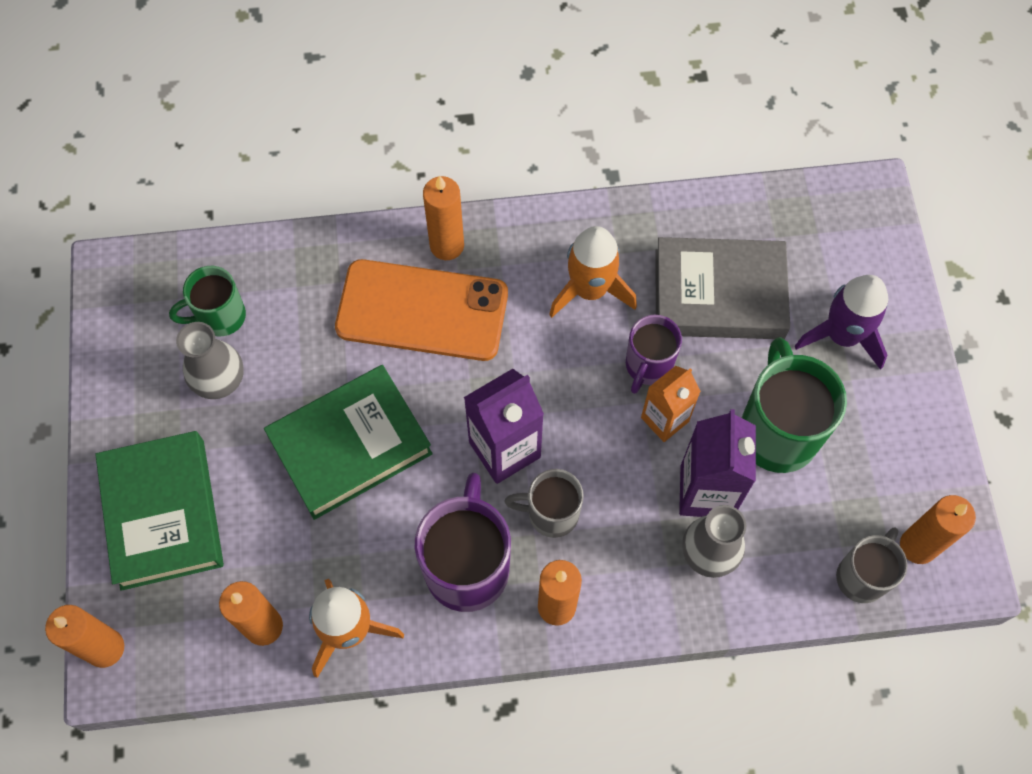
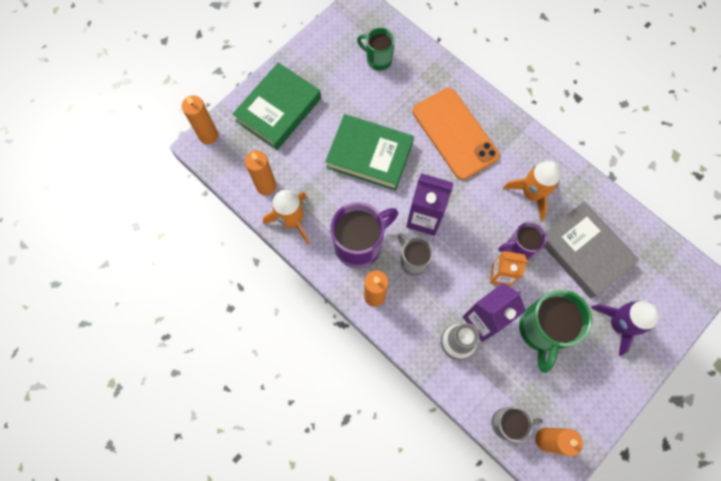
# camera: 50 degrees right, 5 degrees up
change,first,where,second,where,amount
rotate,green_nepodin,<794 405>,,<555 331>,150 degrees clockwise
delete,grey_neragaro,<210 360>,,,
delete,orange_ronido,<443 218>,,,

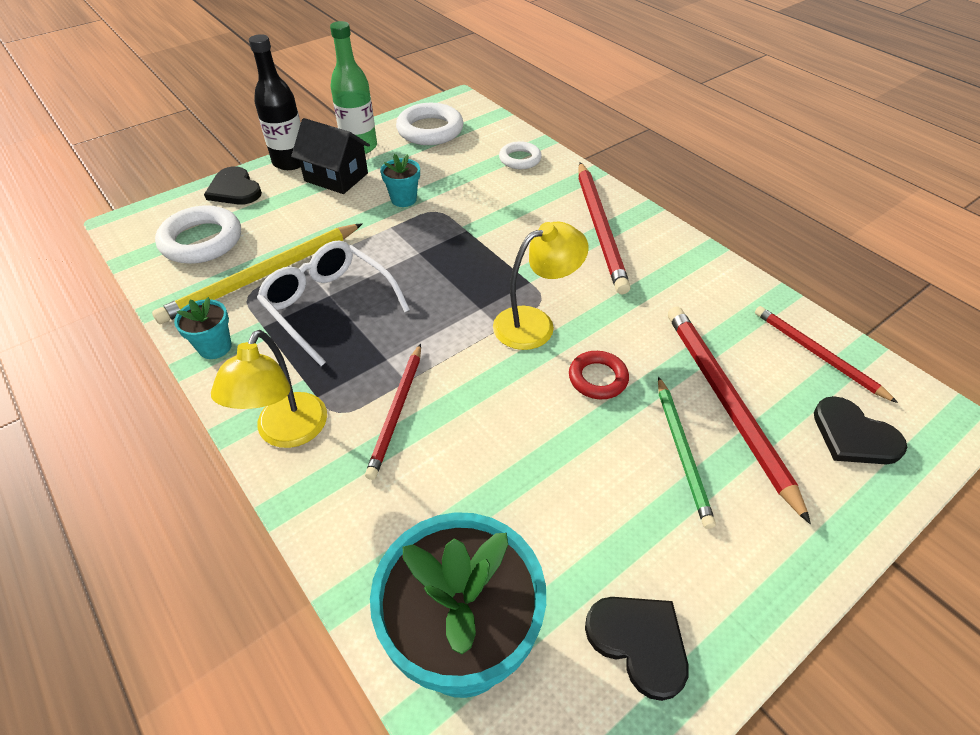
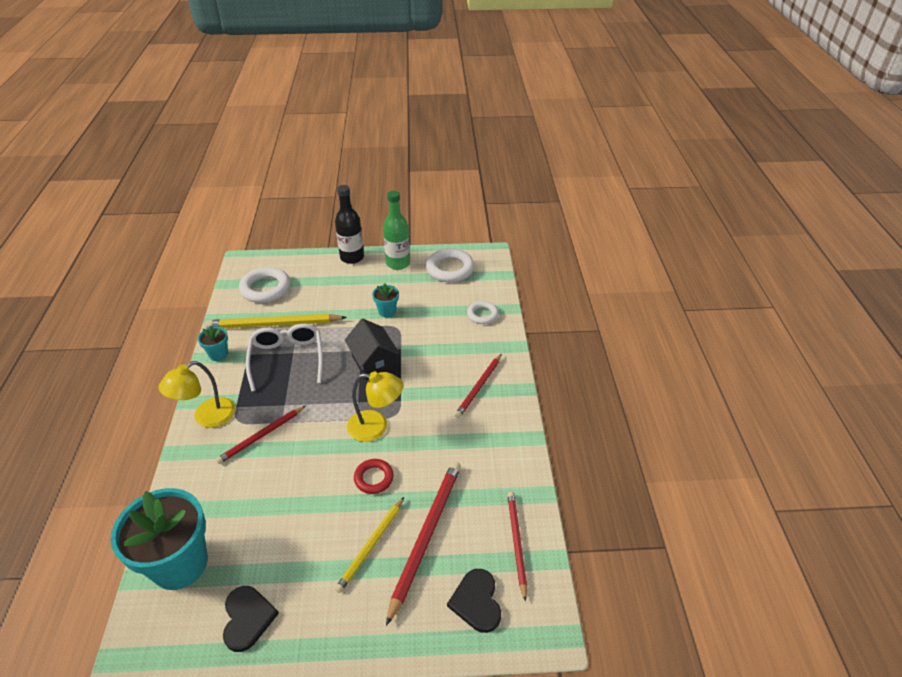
# camera: 35 degrees right, 5 degrees down
change,first,where,second,where,amount
recolor,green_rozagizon,<687 452>,yellow_rozagizon,<369 545>,
move,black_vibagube,<330 156>,,<372 349>,
resize,red_rozagizon,<604 228>,,<478 386>,x0.63
delete,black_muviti,<233 185>,,,

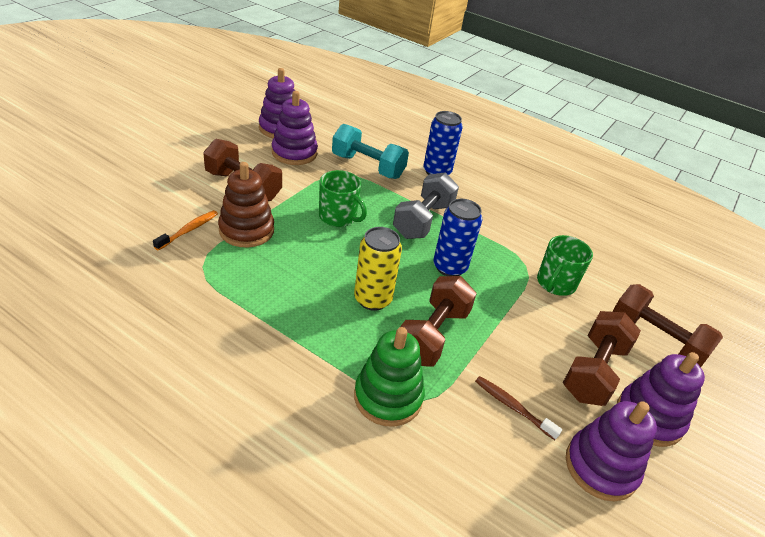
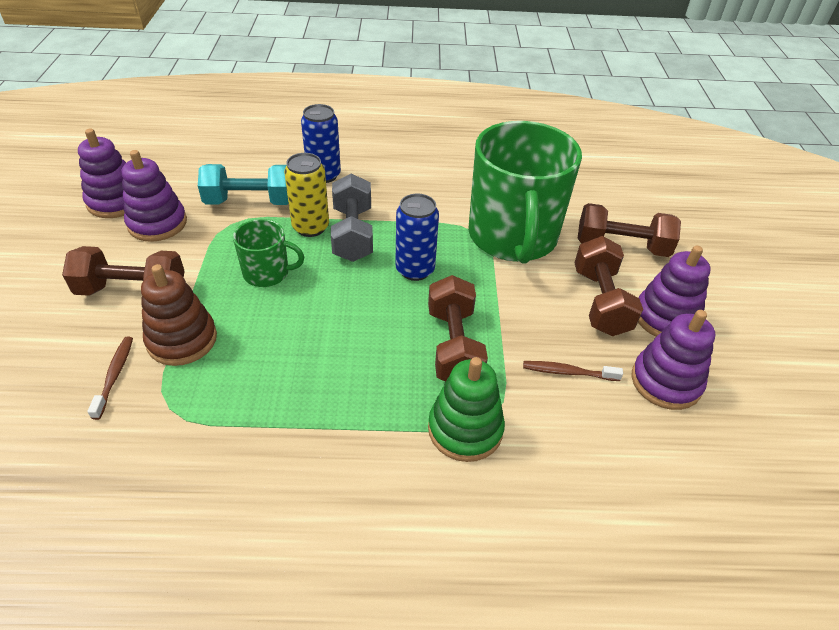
# camera: 30 degrees left, 5 degrees up
change,first,where,second,where,amount
recolor,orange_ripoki,<185 230>,brown_ripoki,<110 378>,
move,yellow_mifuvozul,<378 269>,,<306 195>,
resize,green_nepodin,<565 265>,,<525 192>,x2.17

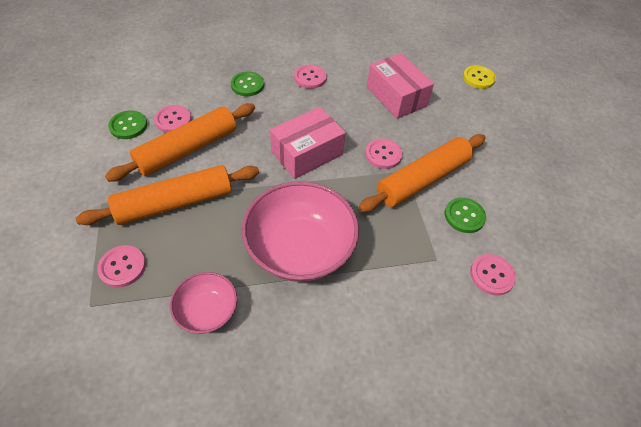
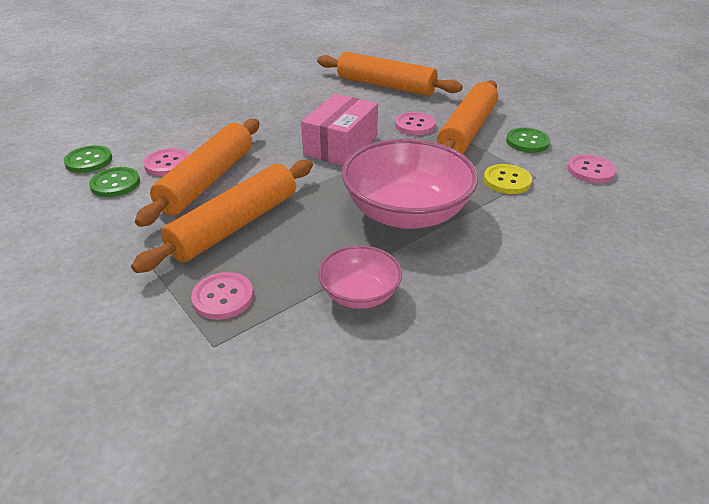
# camera: 25 degrees left, 15 degrees down
change,first,where,second,where,amount
move,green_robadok,<247 83>,,<88 159>,
replace,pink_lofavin,<400 86>,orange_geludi,<390 74>,
move,yellow_robadok,<479 77>,,<508 179>,
delete,pink_robadok,<310 77>,,,

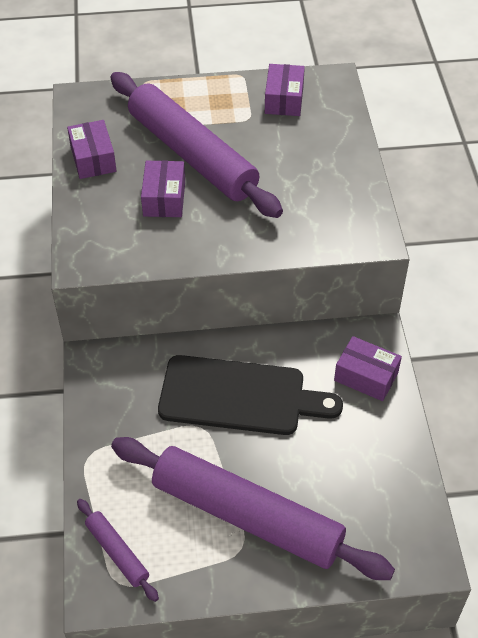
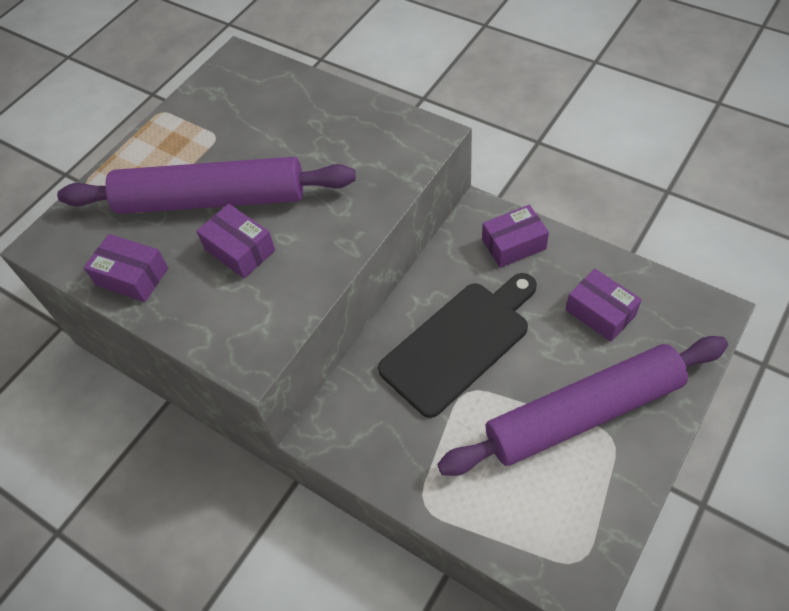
# camera: 45 degrees left, 5 degrees up
change,first,where,second,where,amount
move,purple_lofavin,<285 90>,,<604 305>,
delete,purple_geludi,<118 550>,,,

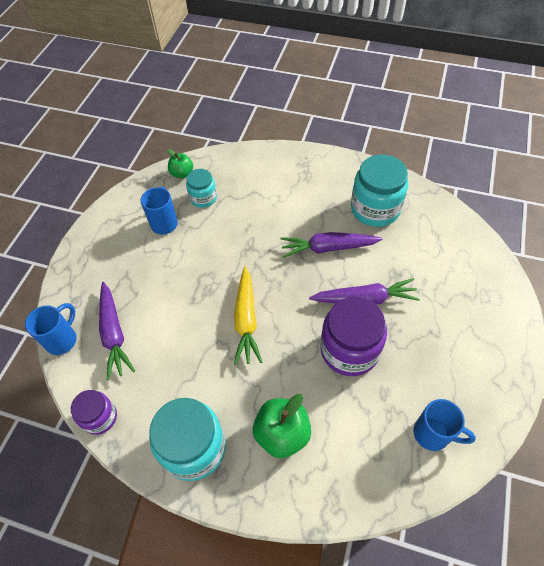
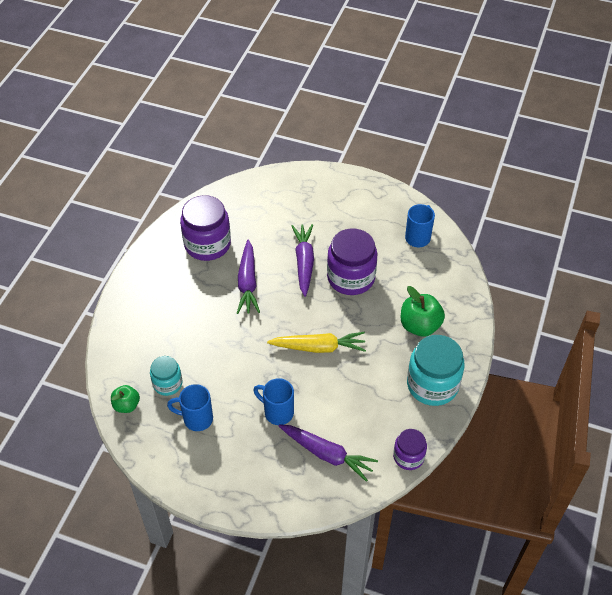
# camera: 90 degrees left, 5 degrees down
change,first,where,second,where,amount
recolor,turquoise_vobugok,<379 191>,purple_vobugok,<205 228>,
move,blue_nepodin,<51 329>,,<273 401>,
rotate,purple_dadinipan,<117 331>,,<328 453>,45 degrees clockwise

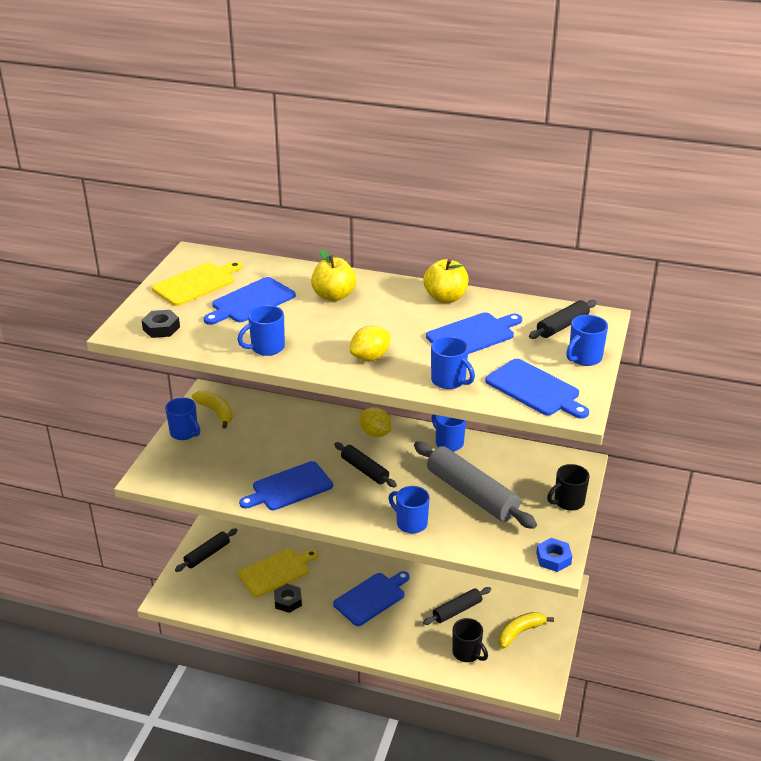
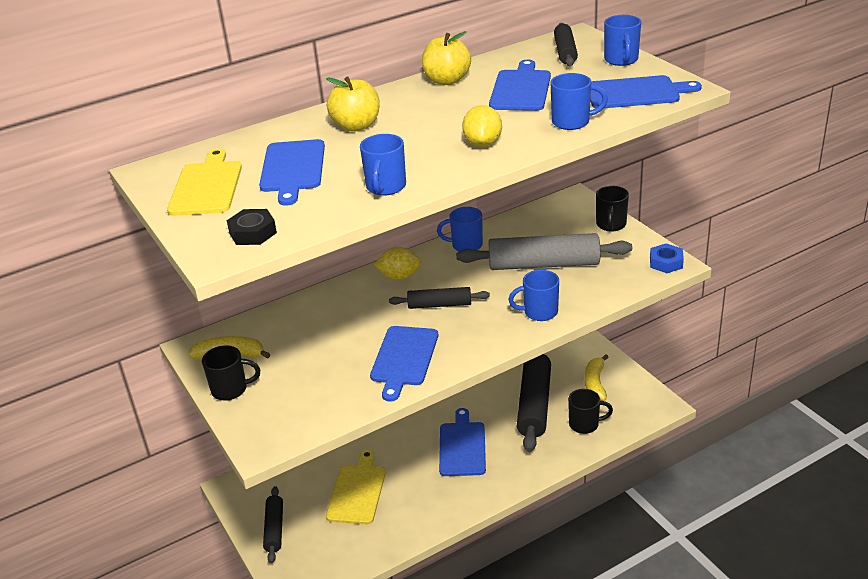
# camera: 45 degrees left, 0 degrees up
change,first,where,second,where,amount
recolor,blue_nepodin,<182 419>,black_nepodin,<231 373>,
resize,black_geludi,<457 606>,,<534 403>,x1.80
delete,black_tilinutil,<288 598>,,,

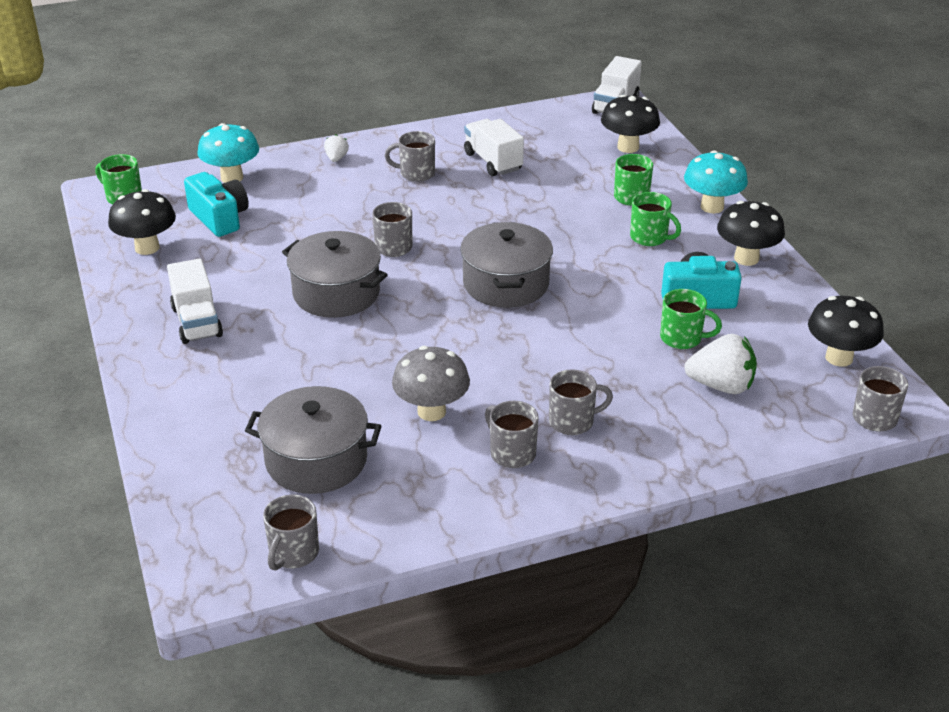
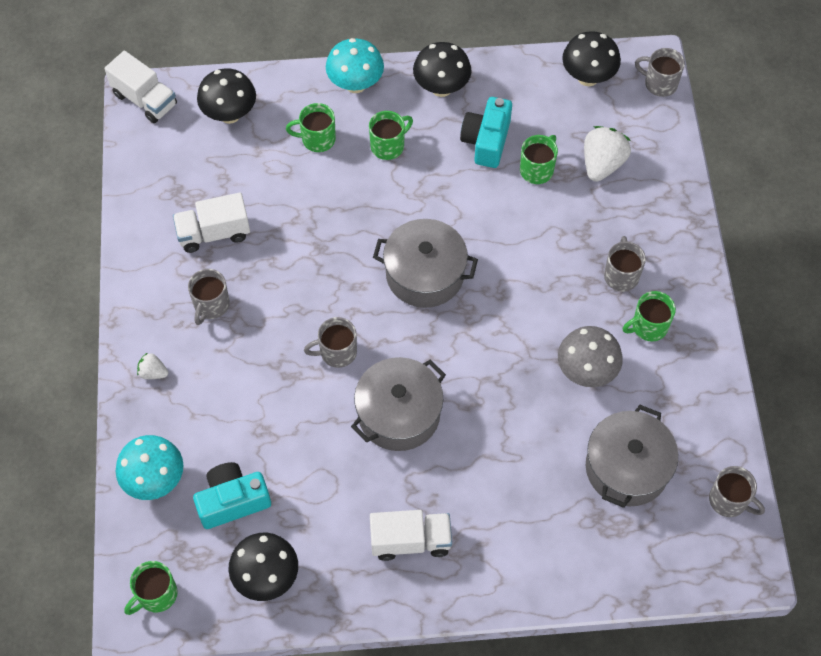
# camera: 75 degrees left, 25 degrees up
change,first,where,second,where,amount
recolor,grey_nepodin,<512 434>,green_nepodin,<649 316>,

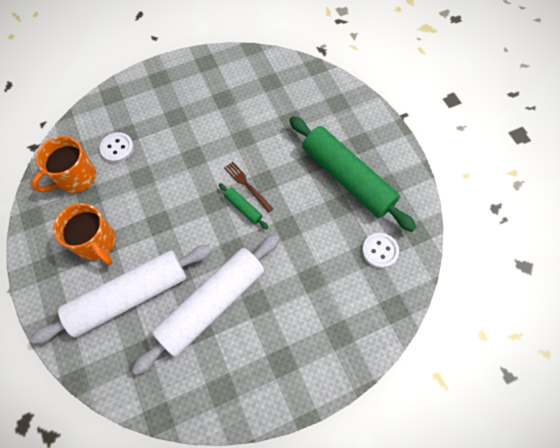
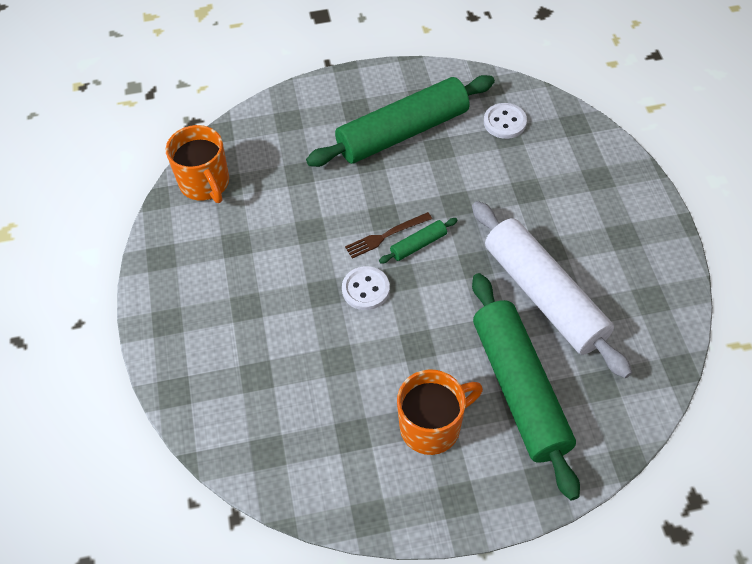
# camera: 75 degrees left, 10 degrees down
change,first,where,second,where,amount
move,orange_nepodin,<64 164>,,<197 164>,
move,white_robadok,<116 147>,,<366 288>,
recolor,white_geludi,<121 294>,green_geludi,<526 386>,

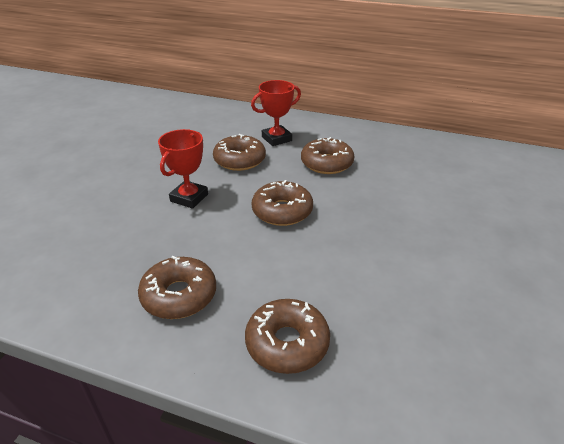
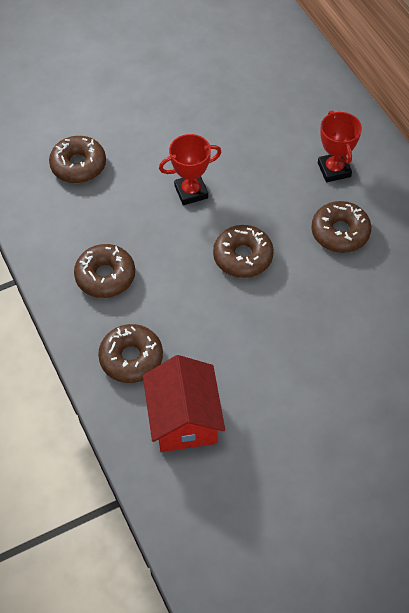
# camera: 45 degrees right, 20 degrees up
change,first,where,second,where,amount
move,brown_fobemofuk,<239 152>,,<77 159>,
insert,,,red_vibagube,<184 403>,
rotate,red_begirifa,<276 113>,,<340 146>,60 degrees clockwise

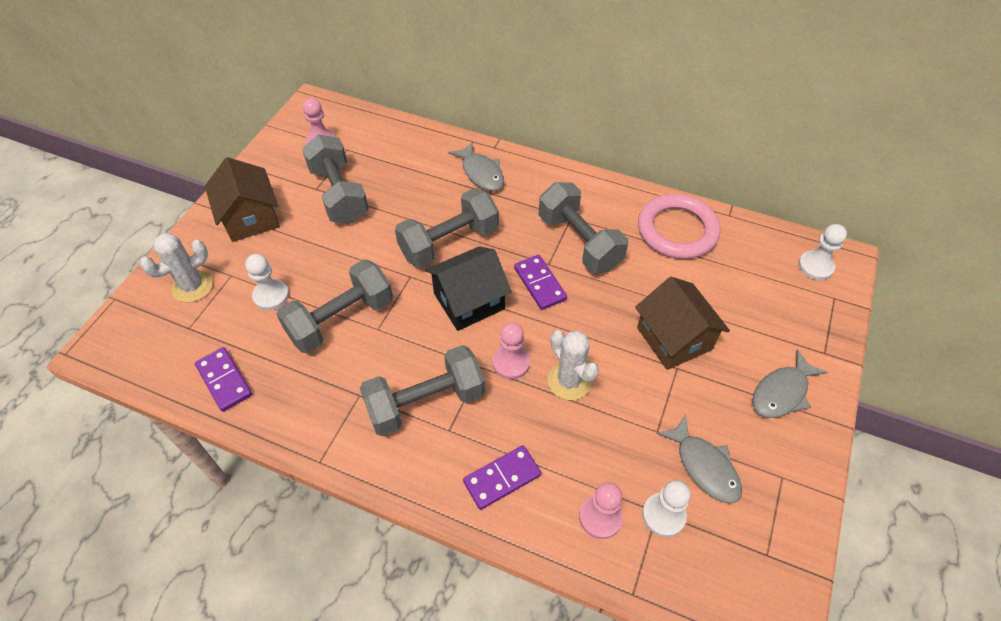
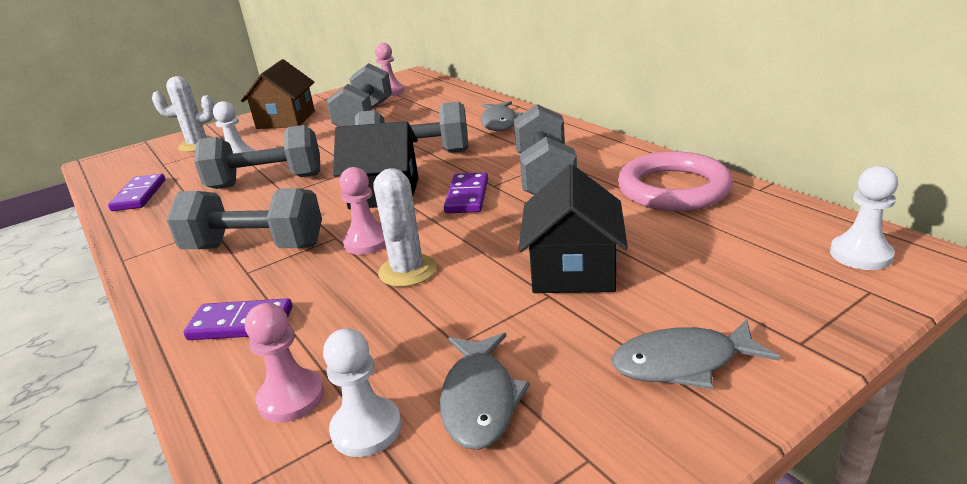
# camera: 35 degrees right, 25 degrees down
change,first,where,second,where,amount
recolor,brown_vibagube,<682 323>,black_vibagube,<573 228>,

